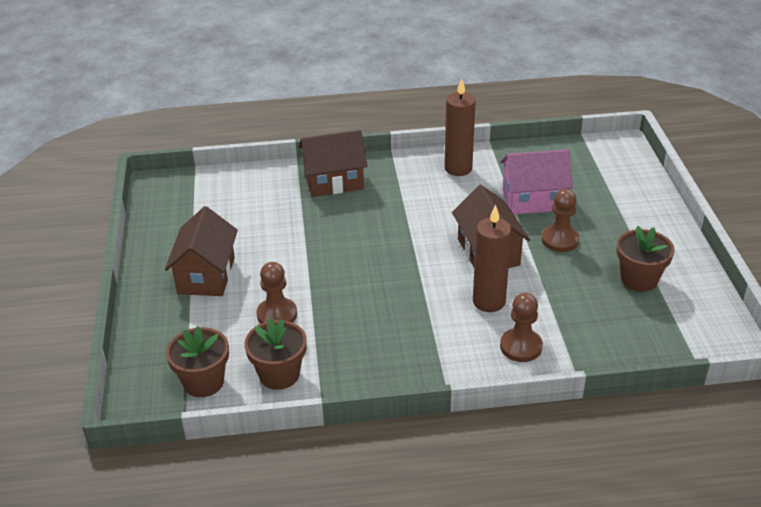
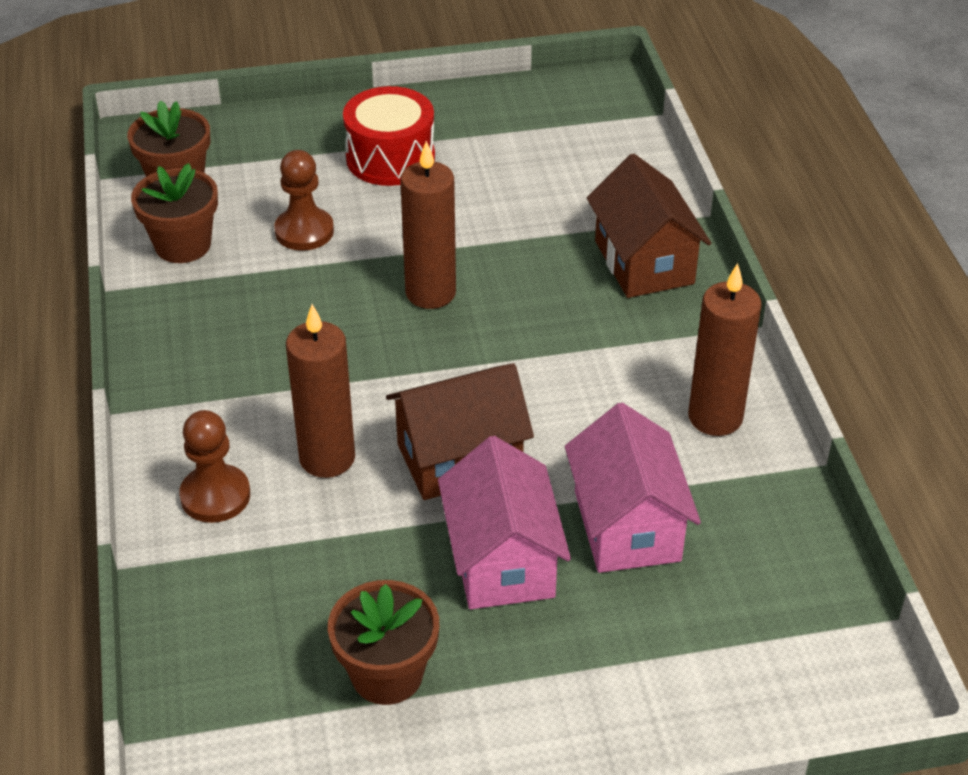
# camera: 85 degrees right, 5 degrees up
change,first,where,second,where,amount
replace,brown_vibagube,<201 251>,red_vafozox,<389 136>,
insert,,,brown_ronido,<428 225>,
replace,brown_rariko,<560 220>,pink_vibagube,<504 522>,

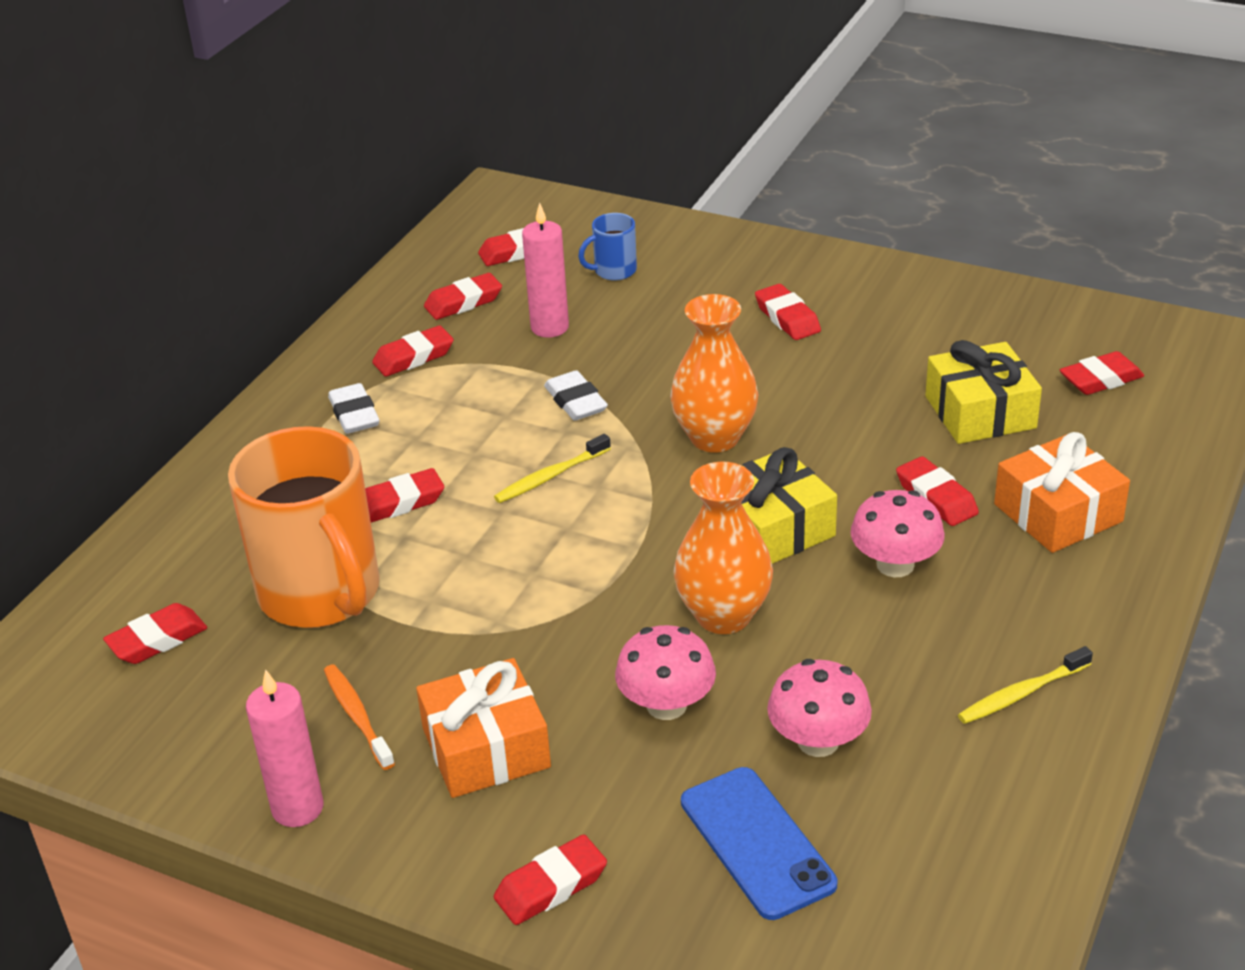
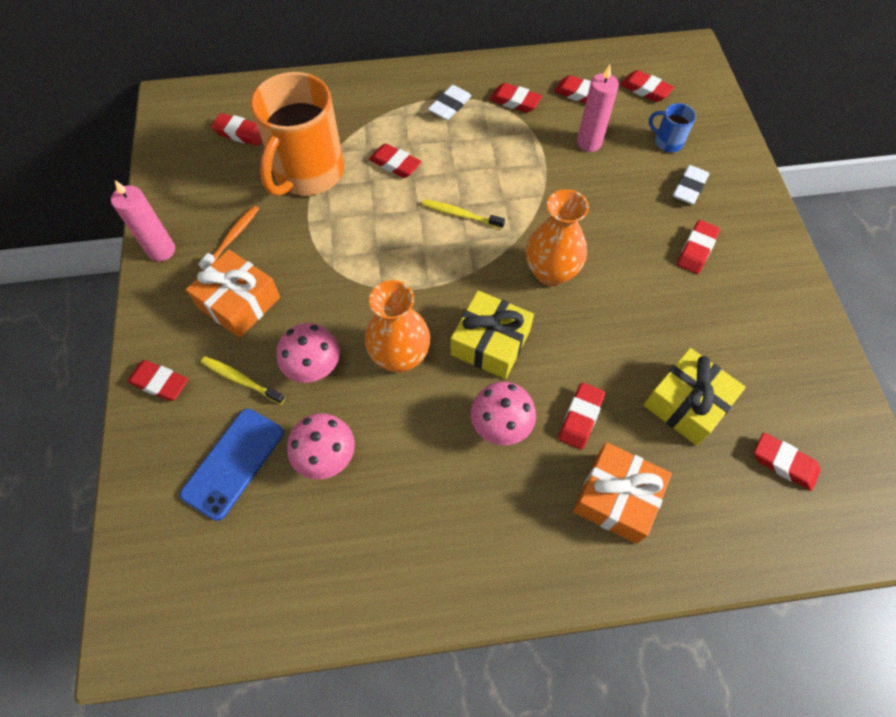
# camera: 55 degrees right, 25 degrees up
change,first,where,second,where,amount
move,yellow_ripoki,<1025 685>,,<243 380>,
move,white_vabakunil,<576 395>,,<691 185>,

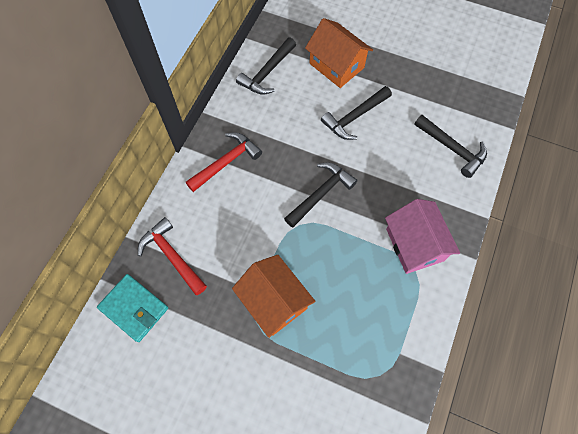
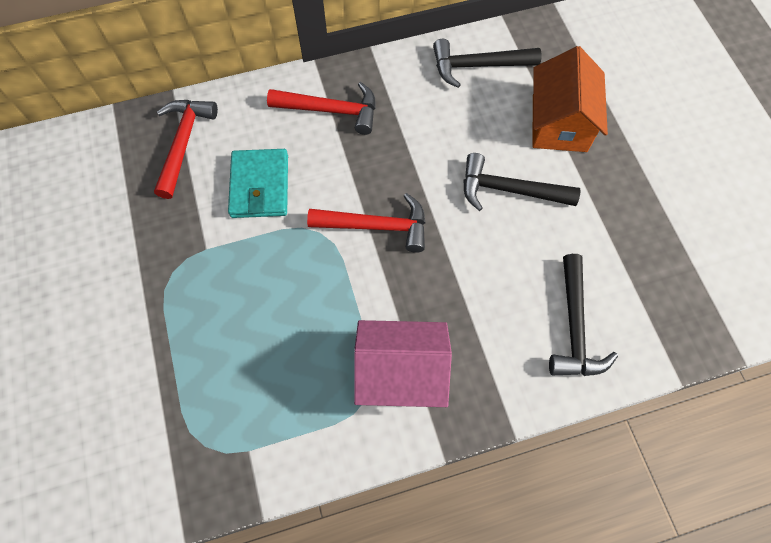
# camera: 50 degrees right, 0 degrees up
change,first,where,second,where,amount
move,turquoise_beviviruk,<132 308>,,<258 183>,
recolor,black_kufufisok,<320 195>,red_kufufisok,<366 223>,
rotate,pink_vibagube,<422 236>,,<403 363>,60 degrees clockwise
delete,orange_vibagube,<273 296>,,,

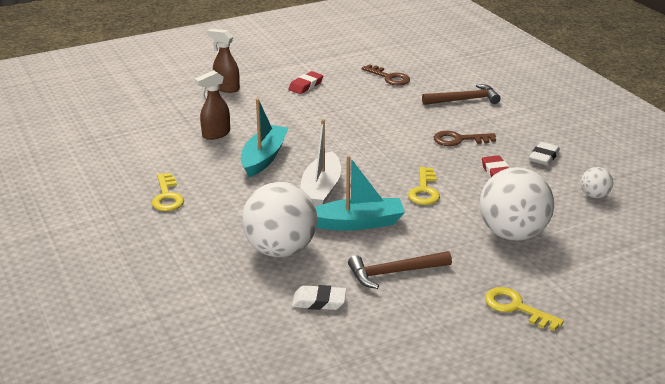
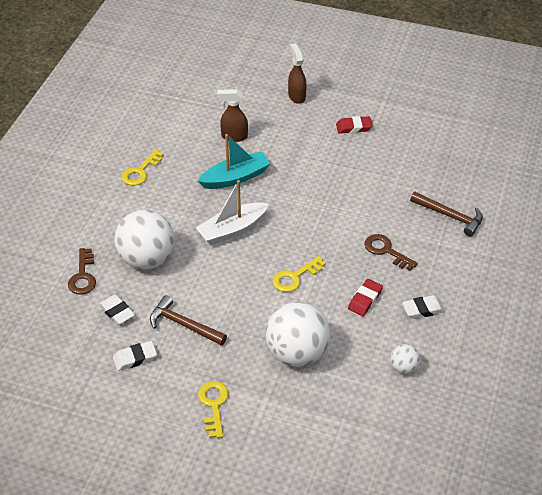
# camera: 45 degrees right, 15 degrees up
change,first,where,second,where,amount
move,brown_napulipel,<386 75>,,<82 271>,
insert,,,white_vabakunil,<135 356>,
delete,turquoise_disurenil,<360 193>,,,

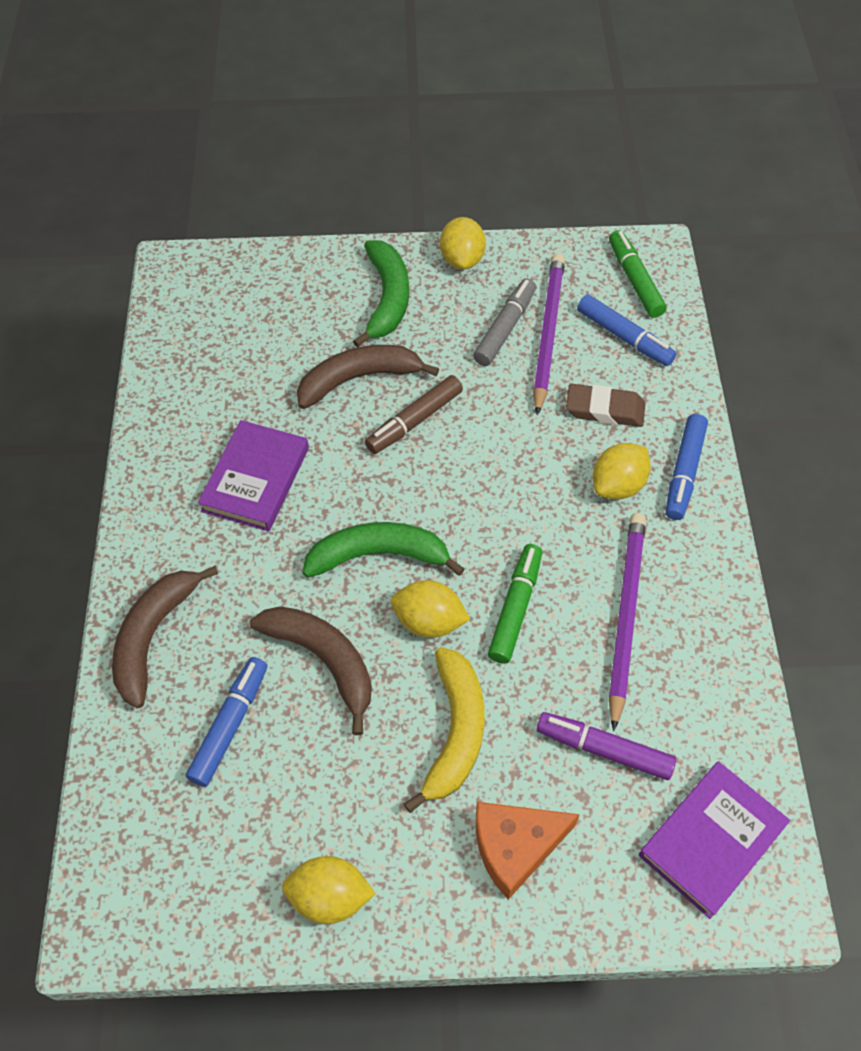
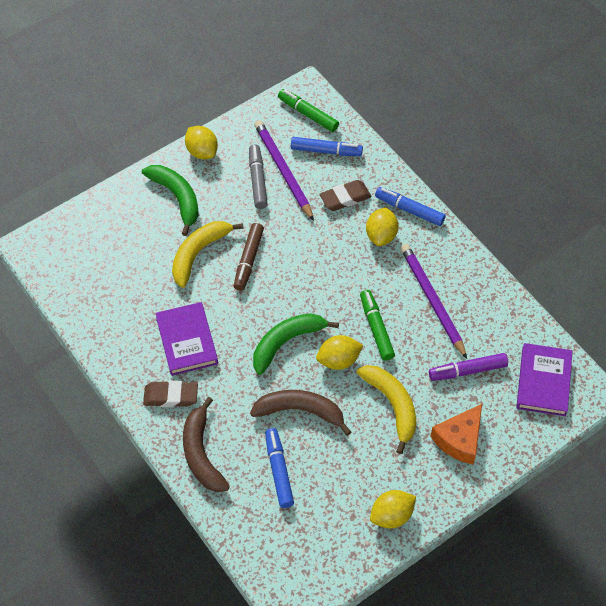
# camera: 35 degrees left, 0 degrees up
change,first,where,second,where,amount
insert,,,brown_vabakunil,<170 394>,
recolor,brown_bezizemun,<368 377>,yellow_bezizemun,<208 254>,
rotate,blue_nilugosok,<687 467>,,<410 206>,135 degrees clockwise

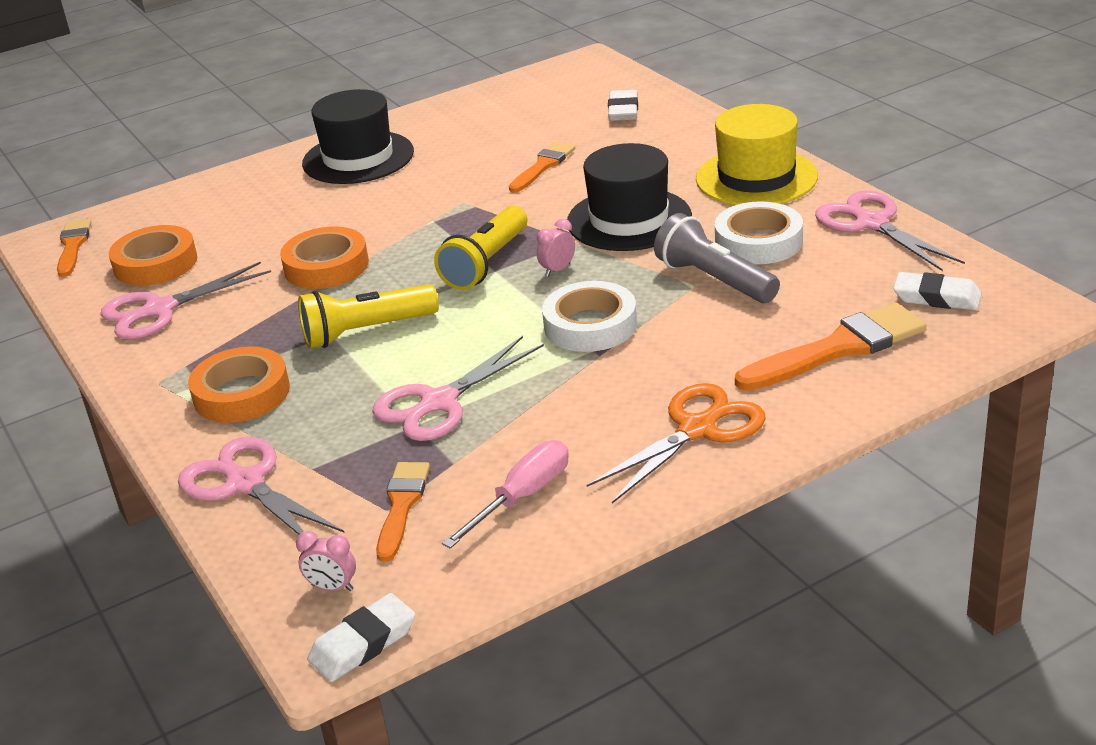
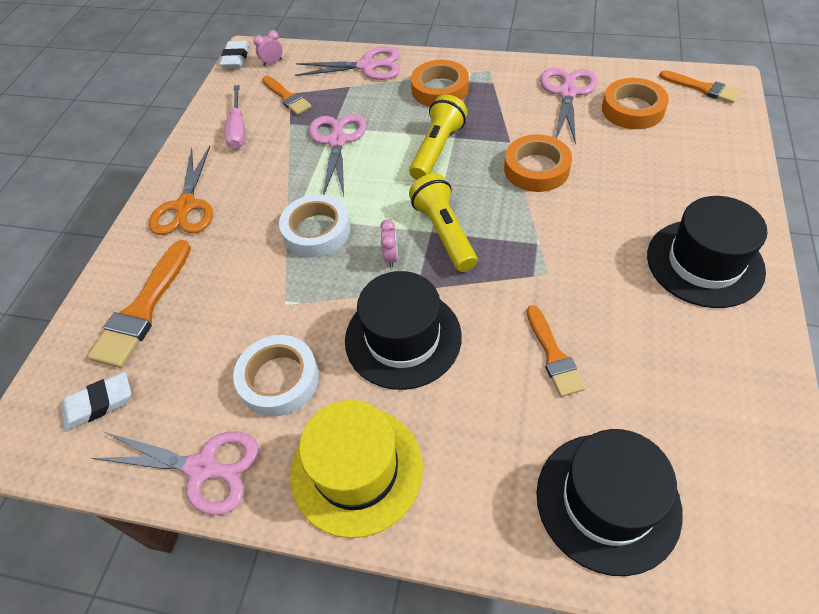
# camera: 135 degrees right, 20 degrees up
change,first,where,second,where,amount
replace,white_vabakunil,<623 105>,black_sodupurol,<609 502>,
delete,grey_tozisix,<717 258>,,,

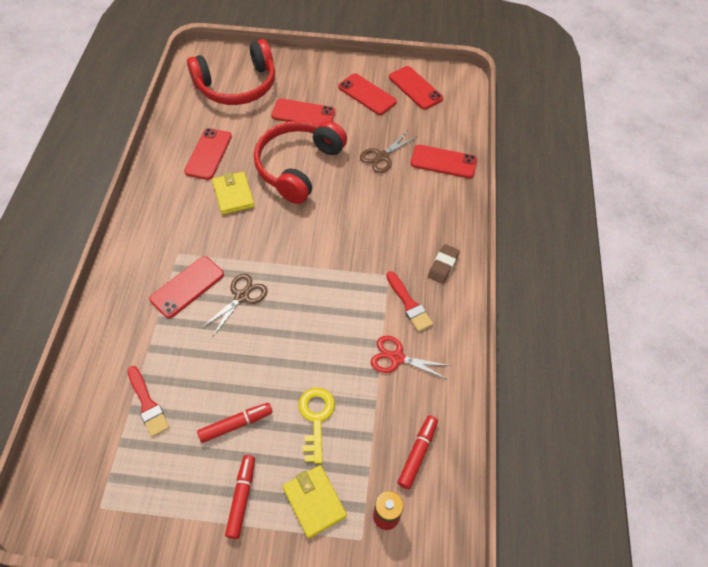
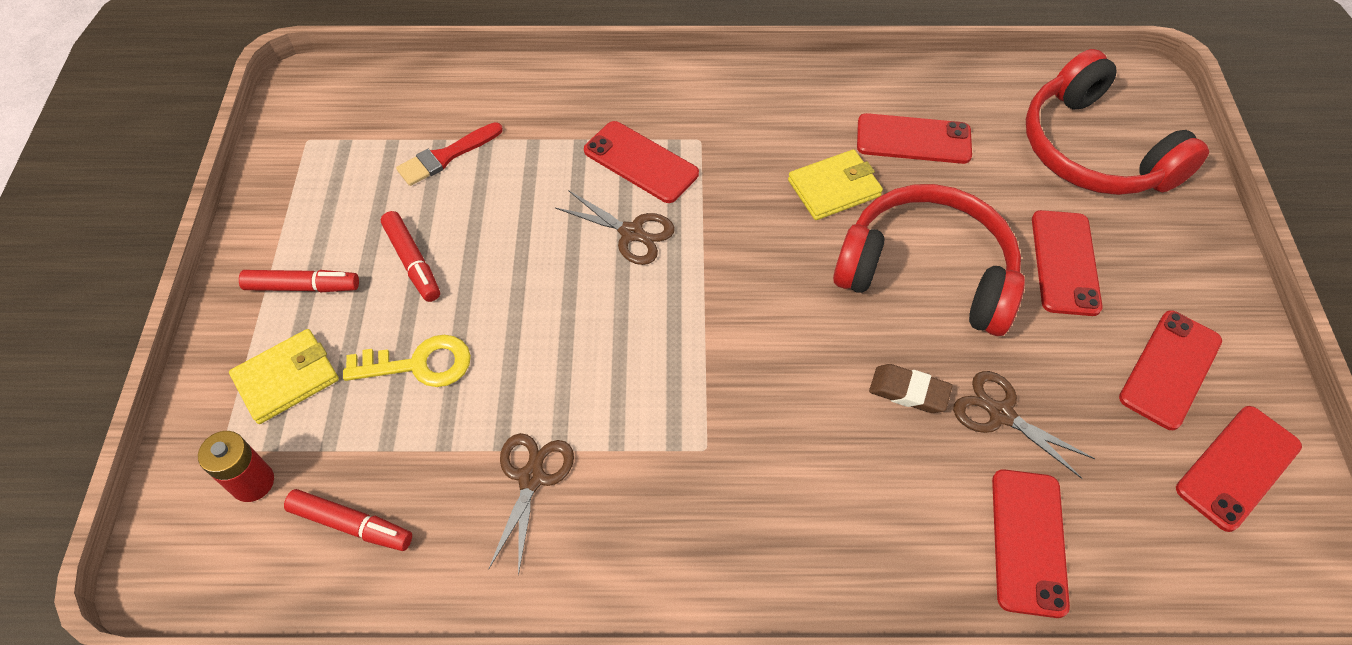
# camera: 85 degrees right, 0 degrees up
change,first,where,second,where,amount
recolor,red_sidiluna,<411 357>,brown_sidiluna,<531 504>,
move,brown_vabakunil,<444 264>,,<911 388>,
delete,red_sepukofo,<409 301>,,,

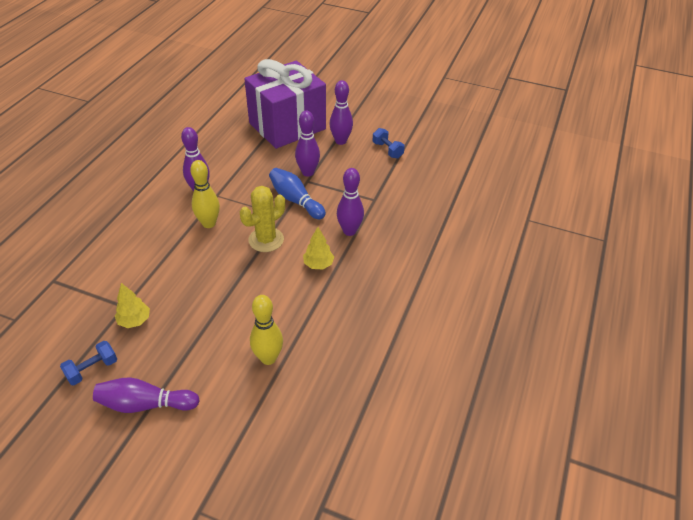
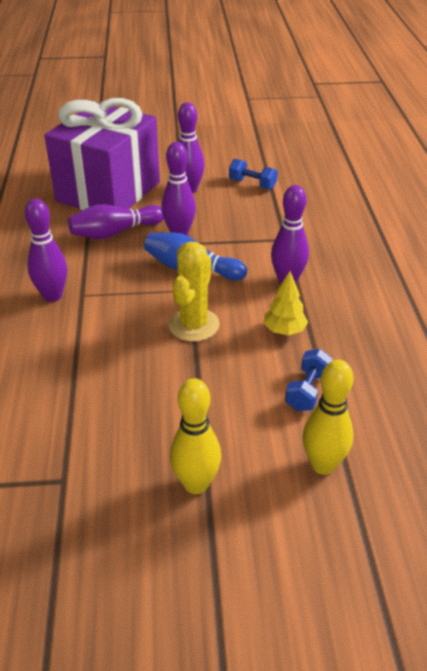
# camera: 25 degrees left, 5 degrees down
change,first,where,second,where,amount
move,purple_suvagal,<146 395>,,<116 221>,
move,yellow_suvagal,<205 194>,,<195 436>,
move,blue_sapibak,<88 363>,,<309 380>,
delete,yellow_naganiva,<132 305>,,,

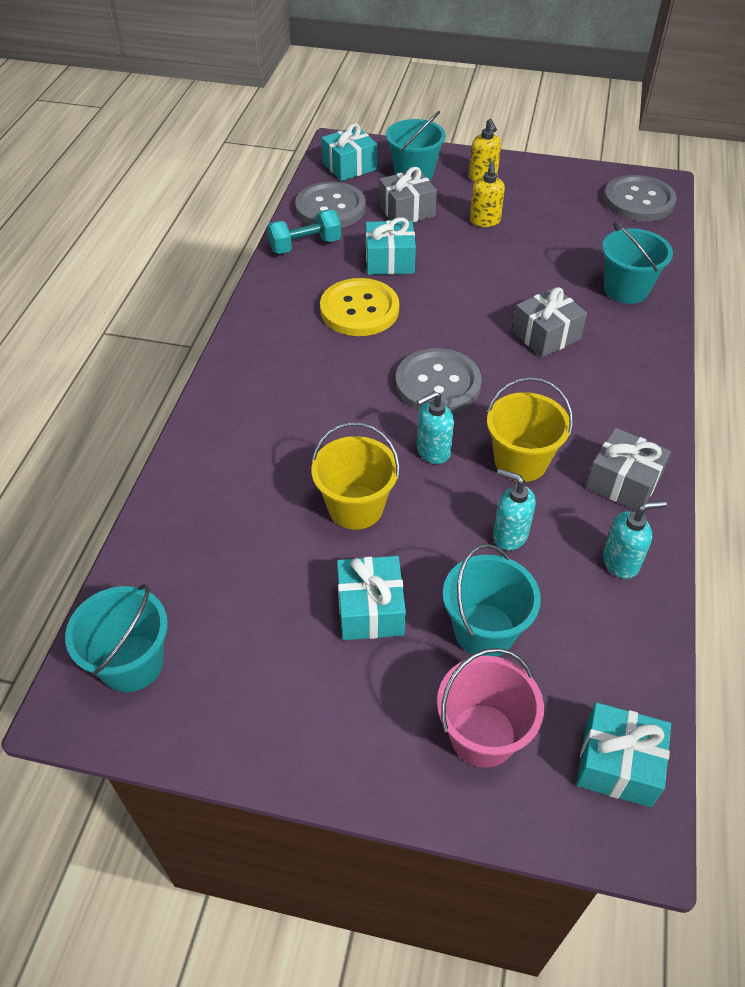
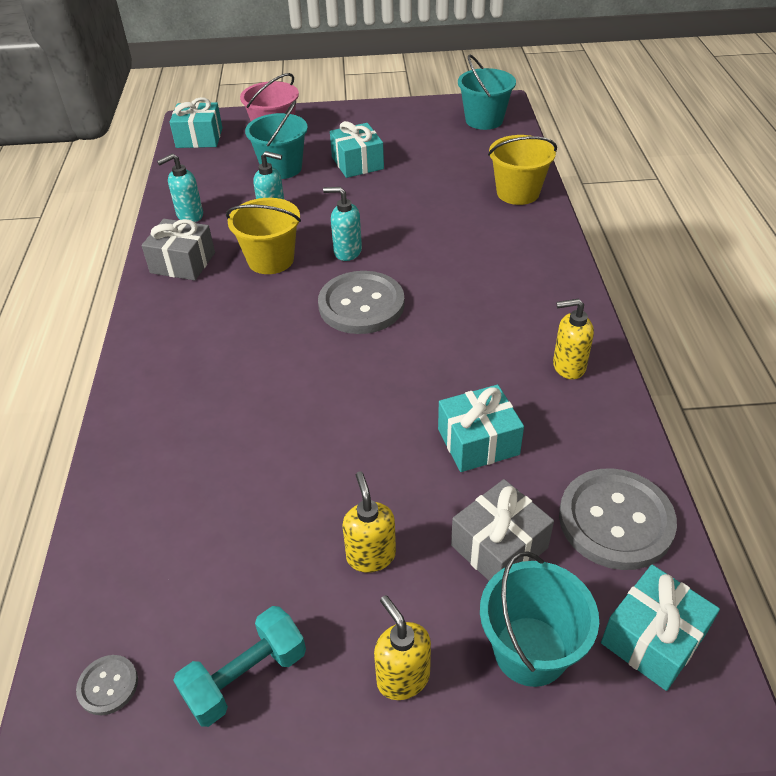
# camera: 165 degrees right, 5 degrees down
change,first,where,second,where,amount
resize,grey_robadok,<640 198>,,<107 685>,x0.45
move,turquoise_sapibak,<304 231>,,<239 666>,
rotate,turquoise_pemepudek,<435 427>,,<342 224>,120 degrees counterclockwise
move,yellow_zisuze,<355 476>,,<522 170>,
insert,,,yellow_pemepudek,<573 339>,
delete,yellow_robadok,<359 307>,,,
delete,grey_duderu,<549 322>,,,
delete,turquoise_zisuze,<637 262>,,,

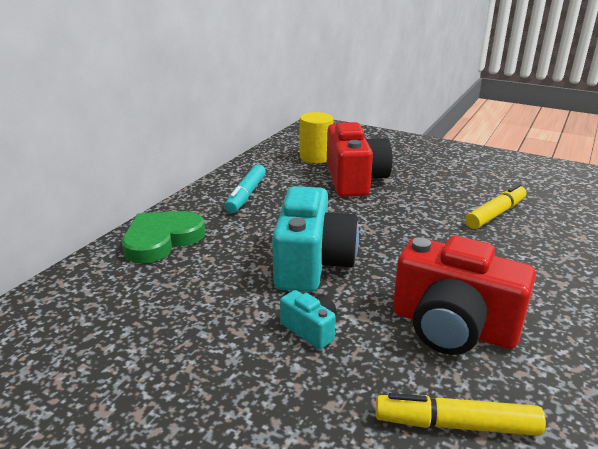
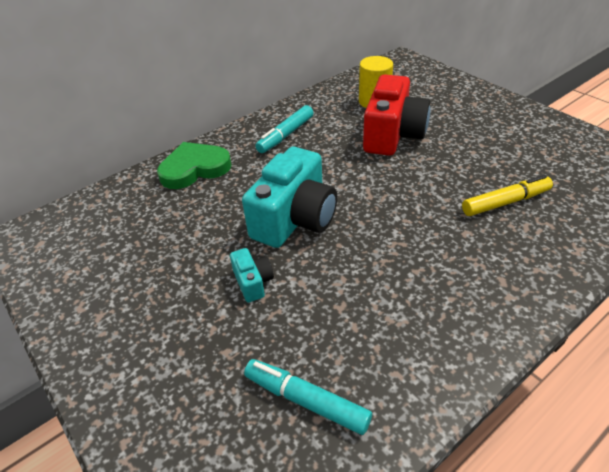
# camera: 25 degrees right, 15 degrees up
change,first,where,second,where,amount
recolor,yellow_nilugosok,<461 414>,turquoise_nilugosok,<308 397>,
delete,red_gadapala,<464 295>,,,

